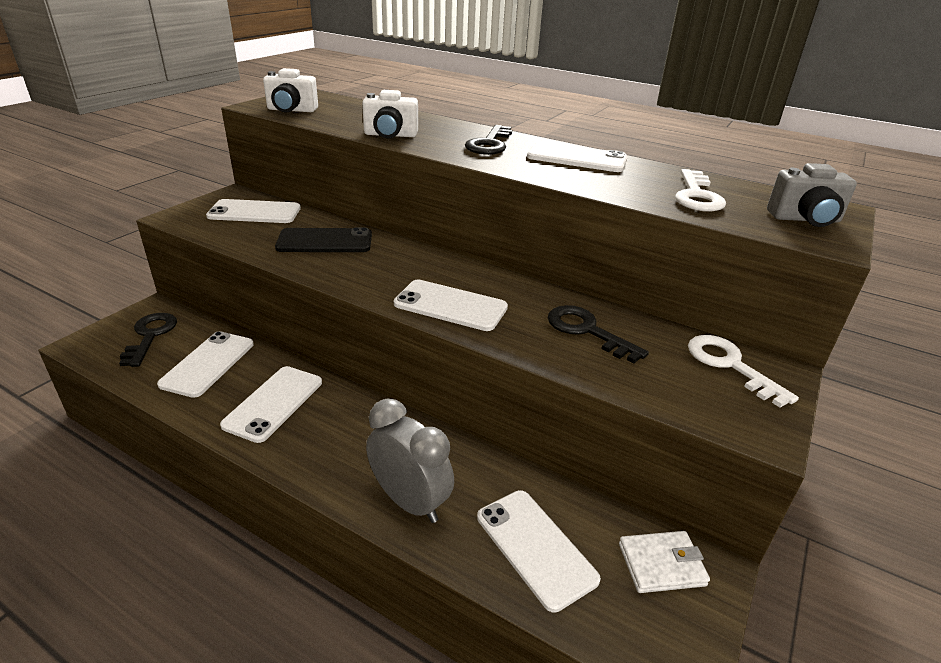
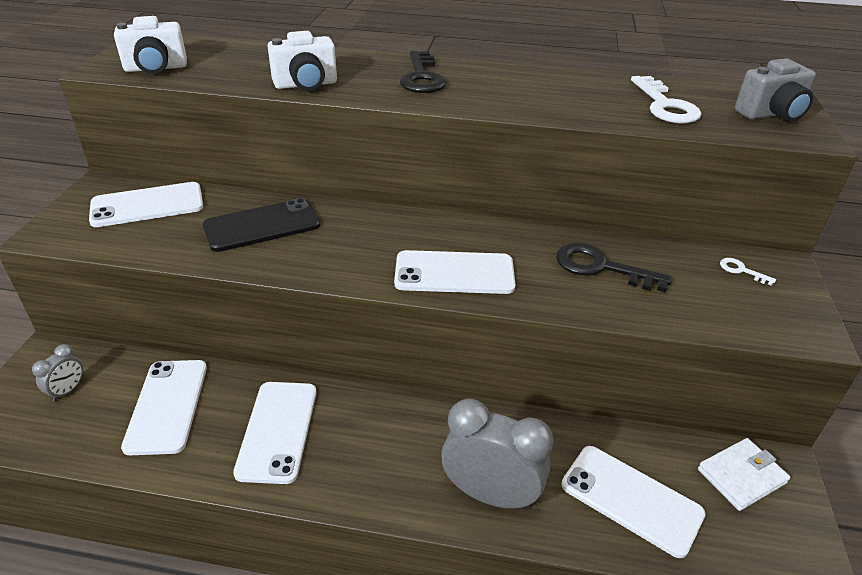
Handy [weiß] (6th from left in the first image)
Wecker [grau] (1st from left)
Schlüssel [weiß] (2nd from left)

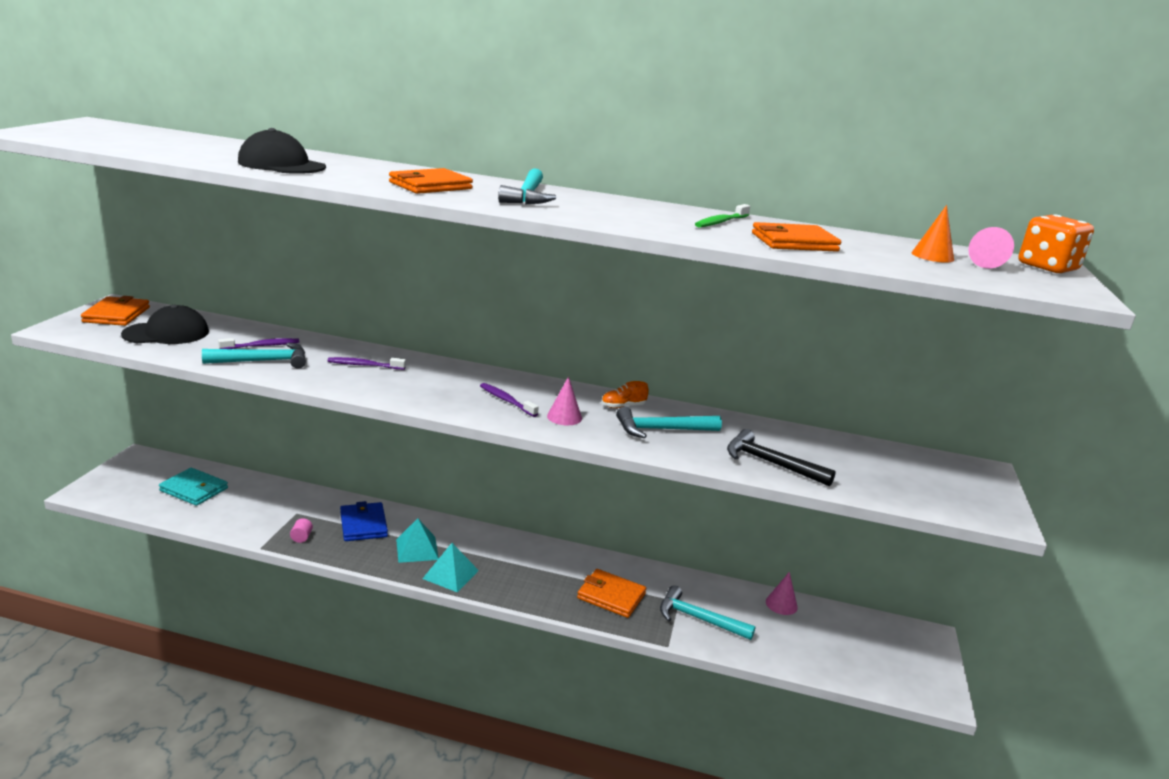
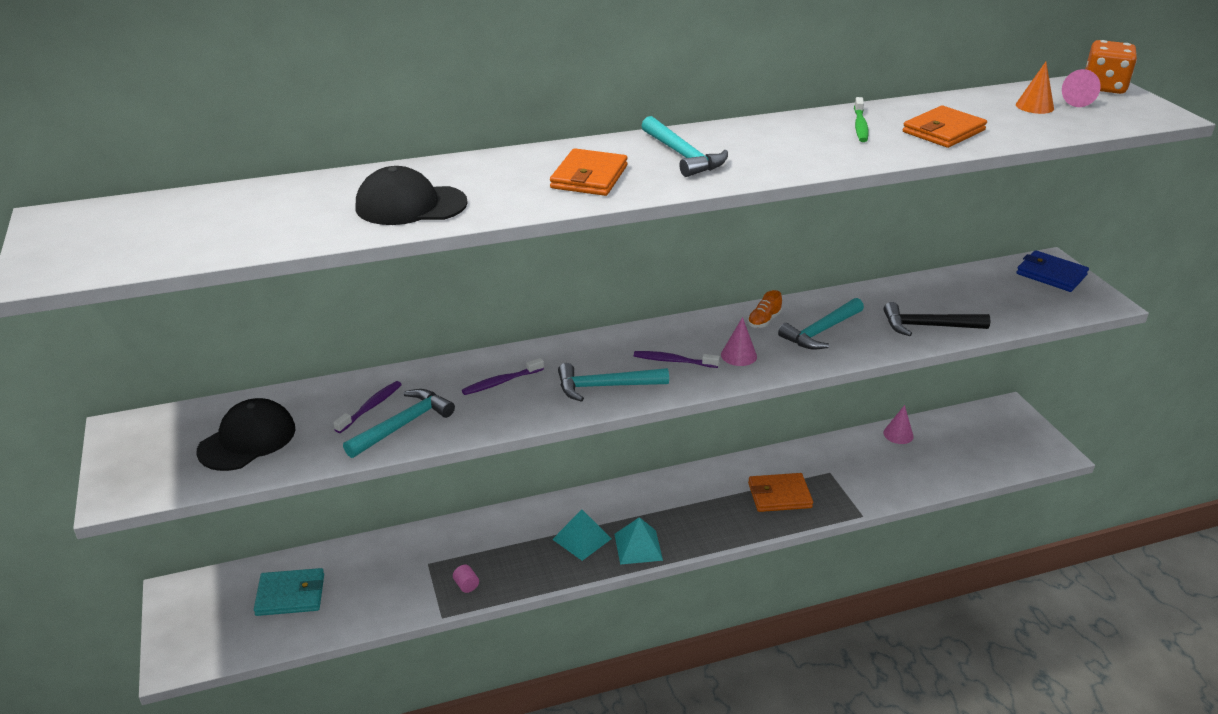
Geldbörse [orange] (1st from left in the first image)
Geldbörse [blau]
Hammer [türkis] (2nd from left)

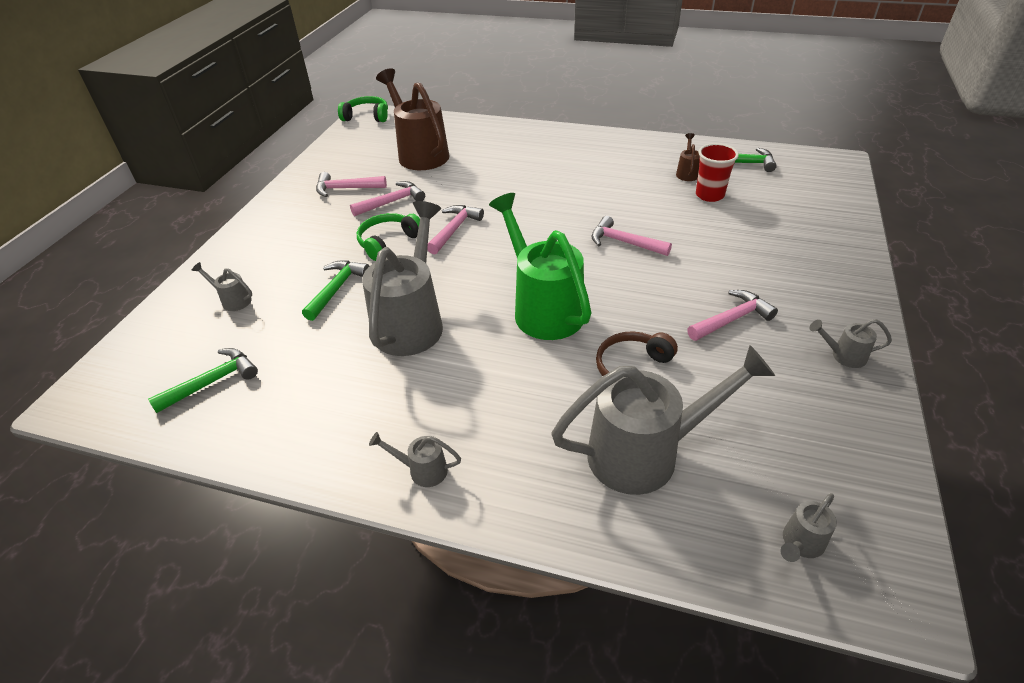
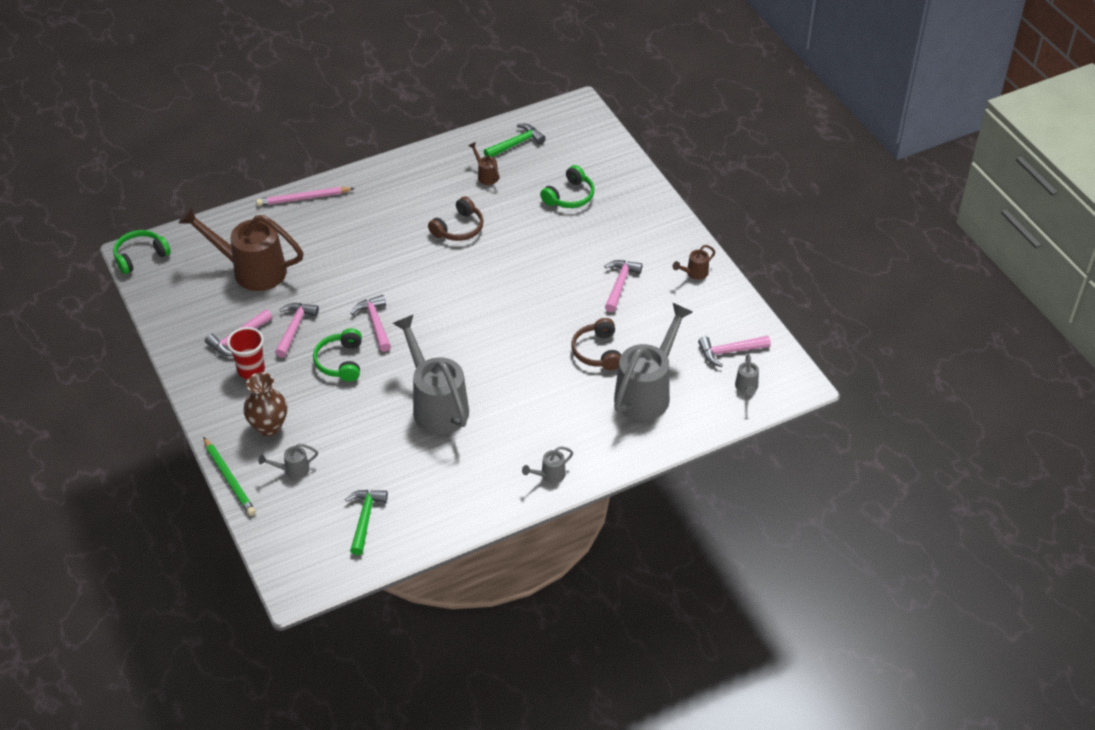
Hammer [grün] (2nd from left in the first image)
Gießkanne [grün]
Bleistift [grün]
Vase [braun]
Bleistift [rosa]
Kopfhörer [braun] (1st from left)
Kopfhörer [grün] (3rd from left)
Hammer [rosa] (5th from left)
Becher [rot]
Gießkanne [braun] (3rd from left)

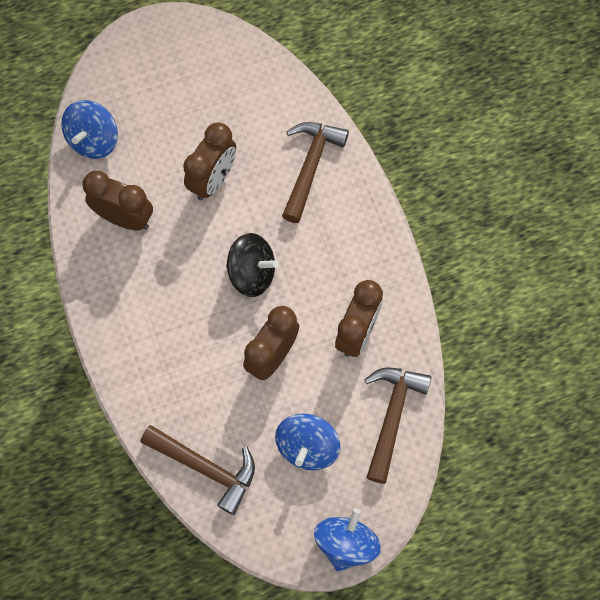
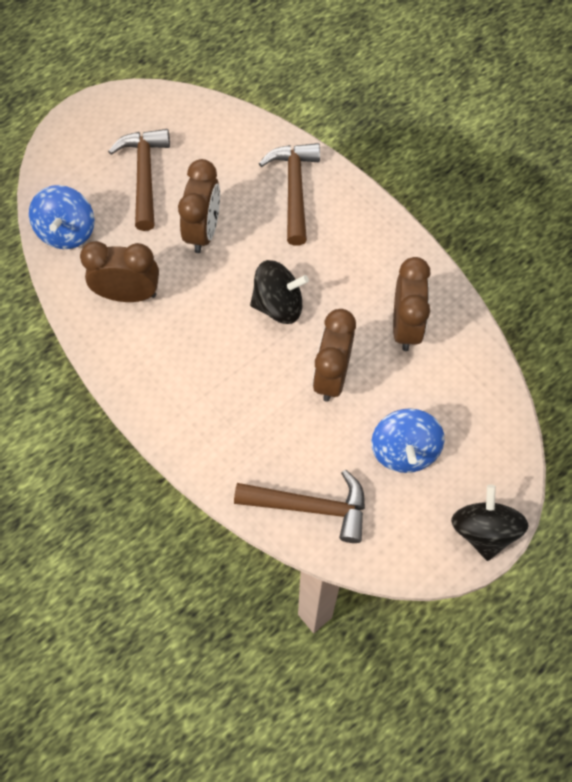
Hammer [braun] (1st from left)
Kreisel [schwarz] (2nd from left)

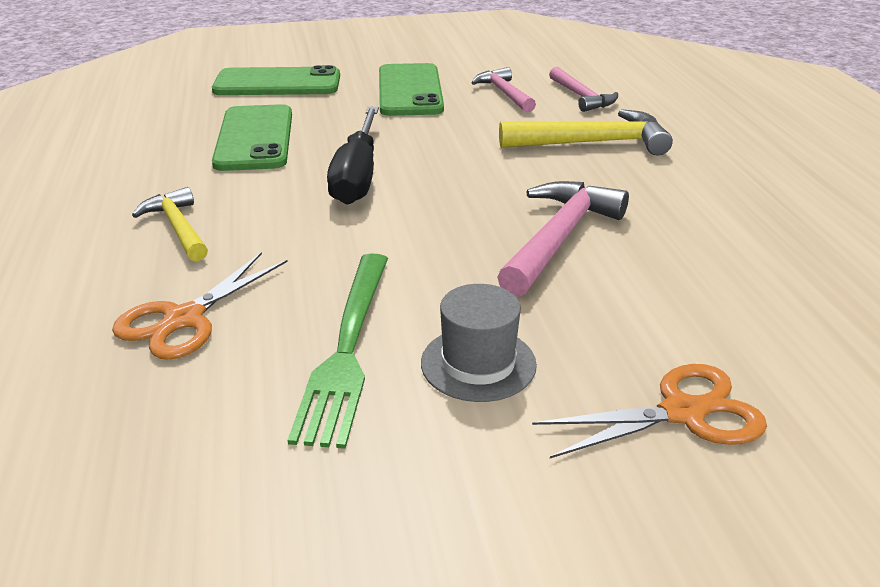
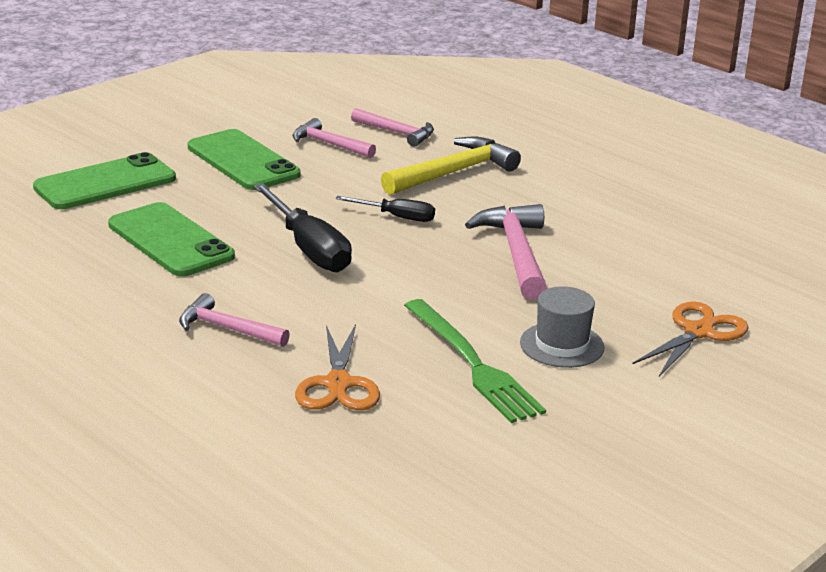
Schraubenzieher [schwarz] (2nd from left)
Hammer [rosa] (1st from left)

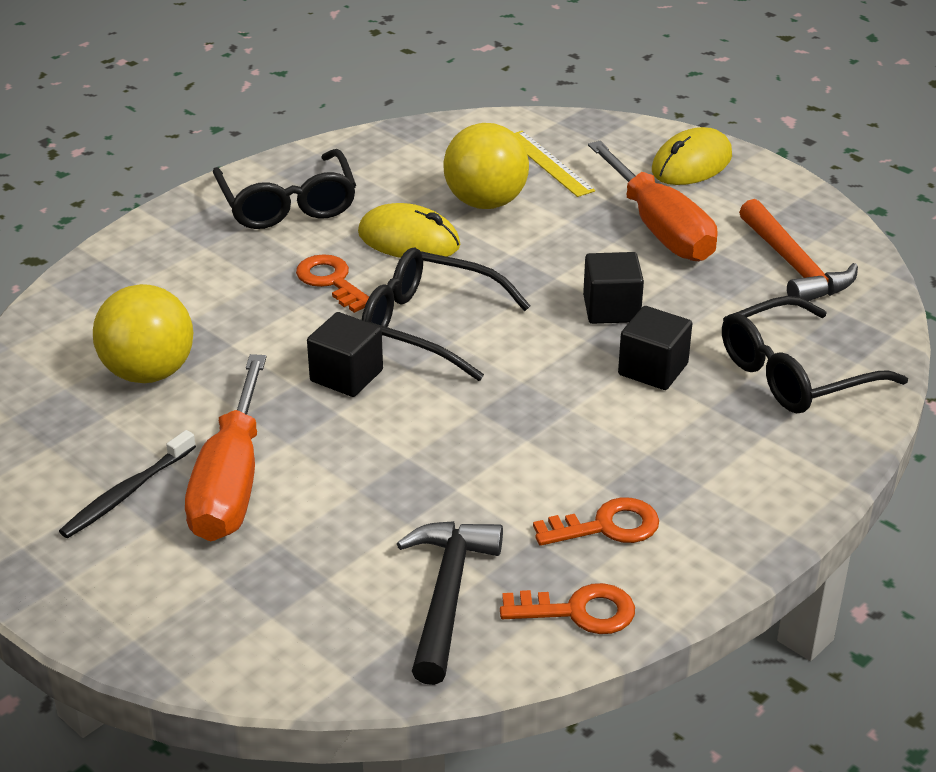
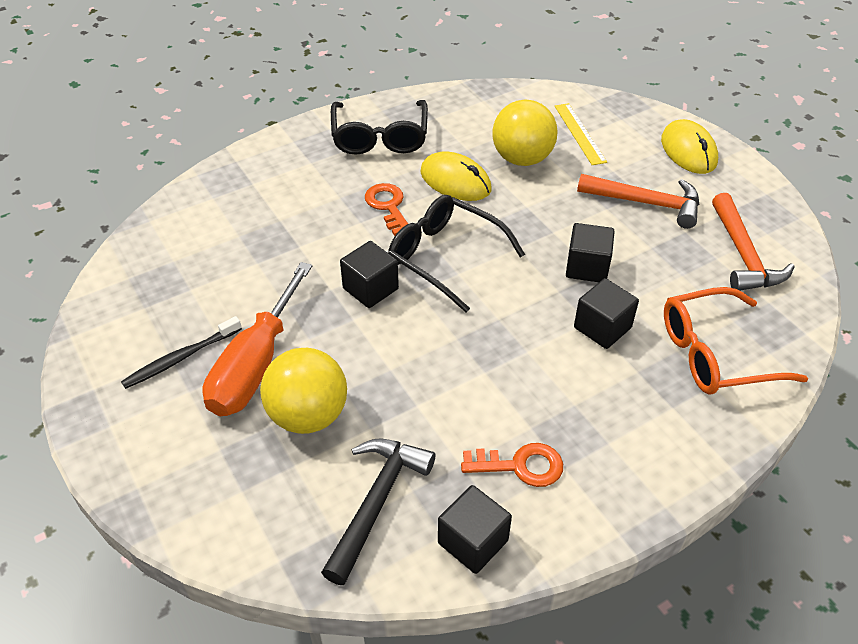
Ball [gelb] (1st from left)
Kubus [schwarz] (2nd from left)
Hammer [orange] (1st from left)
Brille [orange]
Computermaus [gelb] (2nd from left)

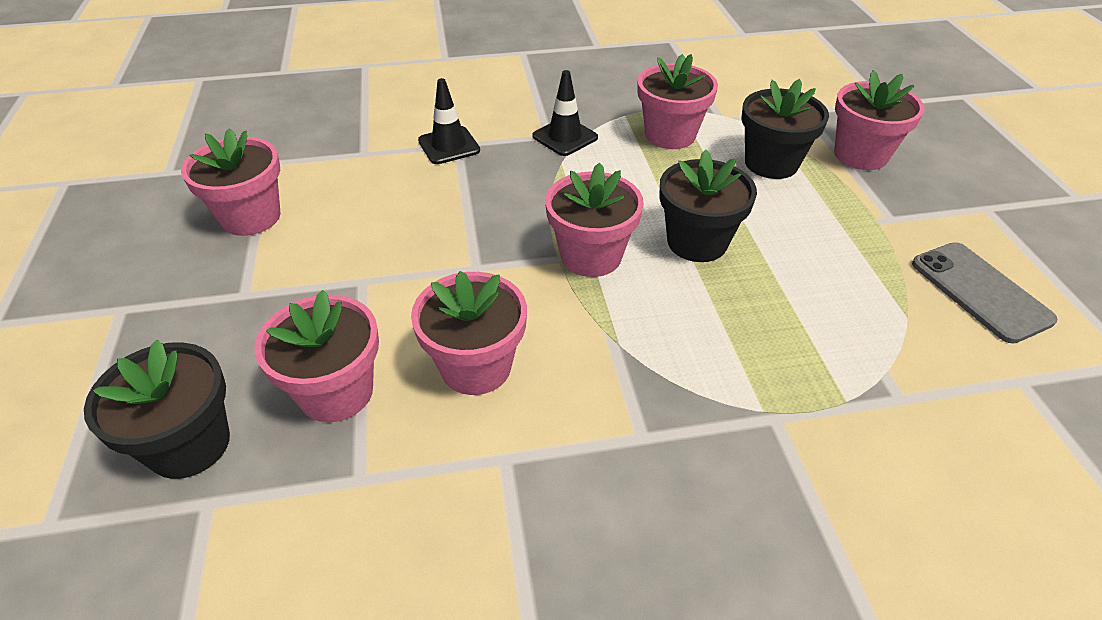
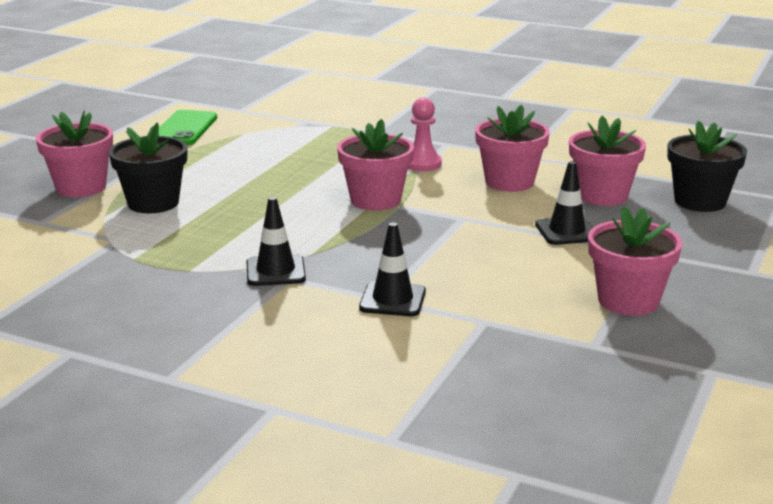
Blumentopf [rosa] (5th from left in the first image)
Blumentopf [schwarz] (2nd from left in the first image)
Bauer [rosa]
Leitkegel [schwarz] (3rd from left)
Handy [grün]

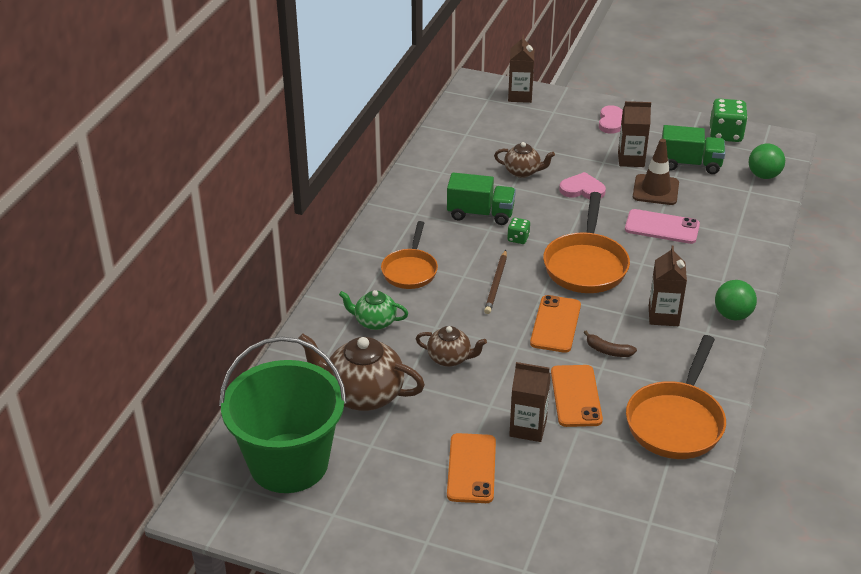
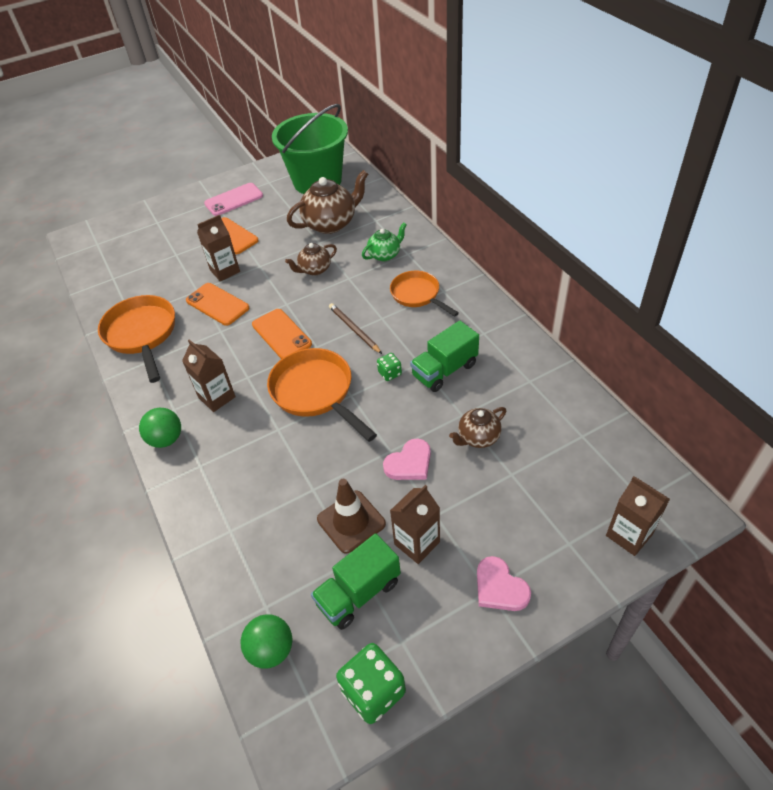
Banane [braun]
Handy [rosa]

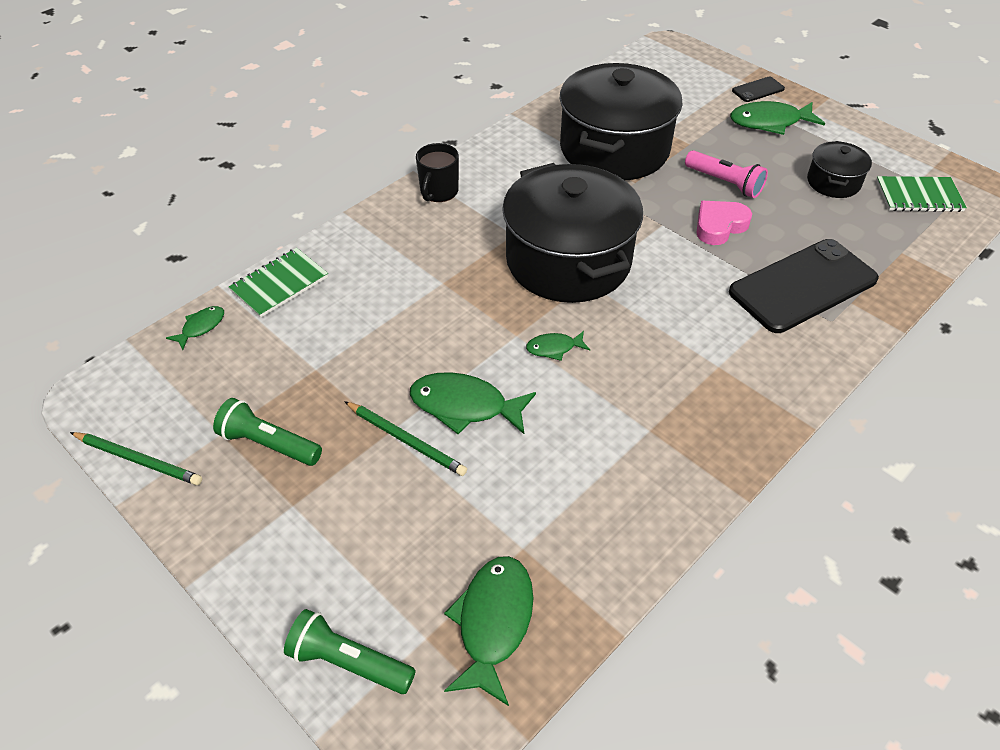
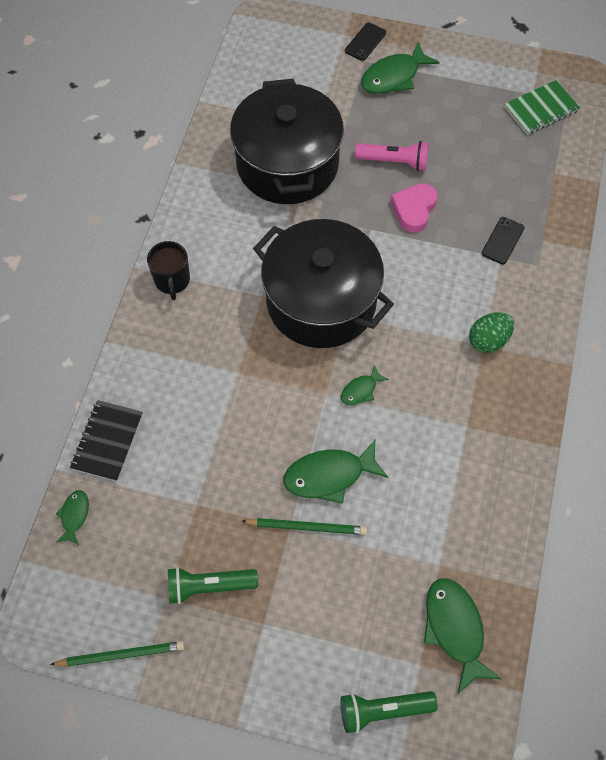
Kochtopf [schwarz] (3rd from left in the first image)
Ei [grün]
Notizbuch [schwarz]
Handy [schwarz] (2nd from left)

